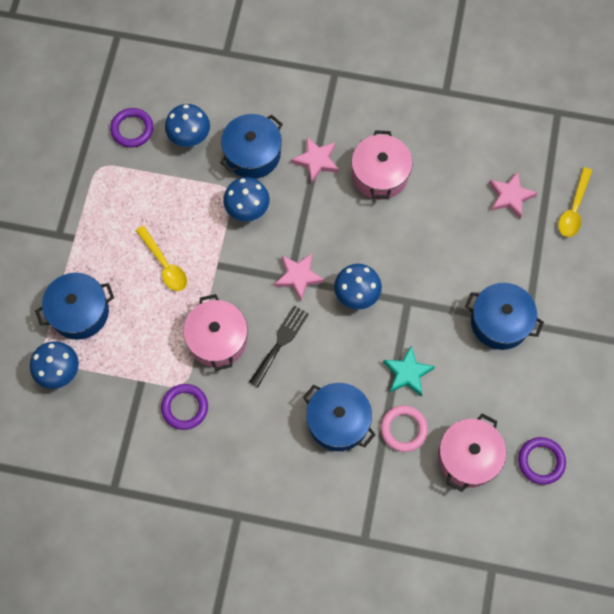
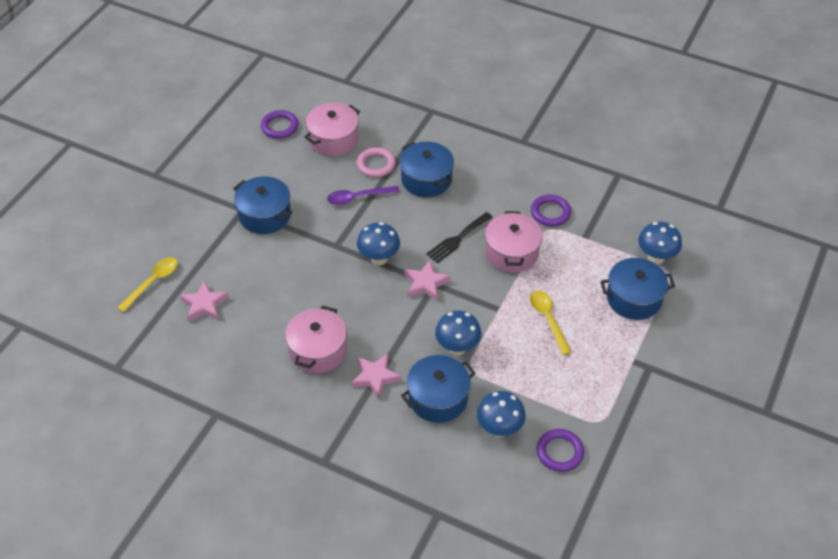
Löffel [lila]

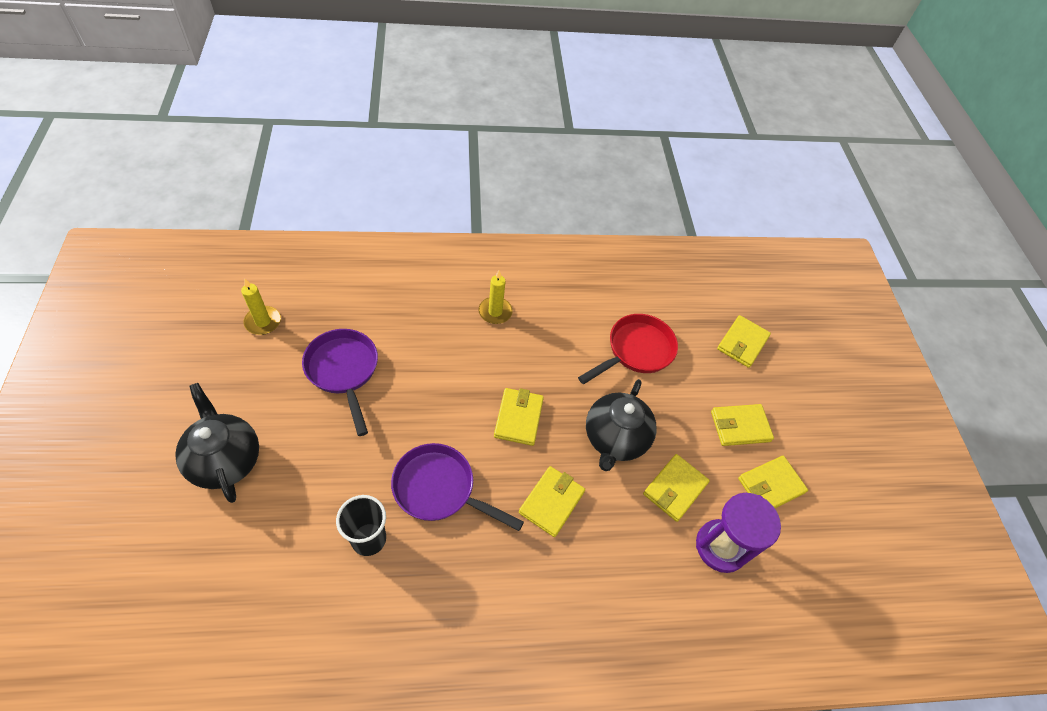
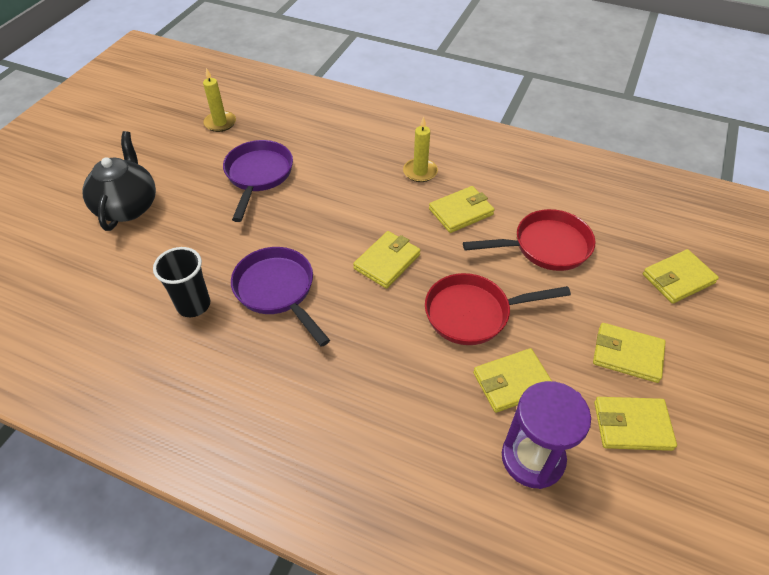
Geldbörse [gelb] (2nd from left)
Pfanne [rot] (1st from left)

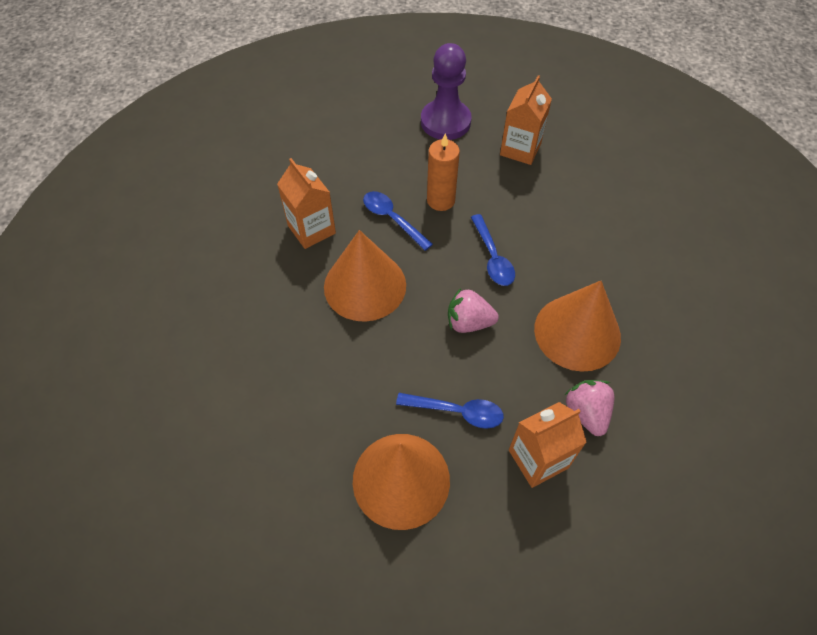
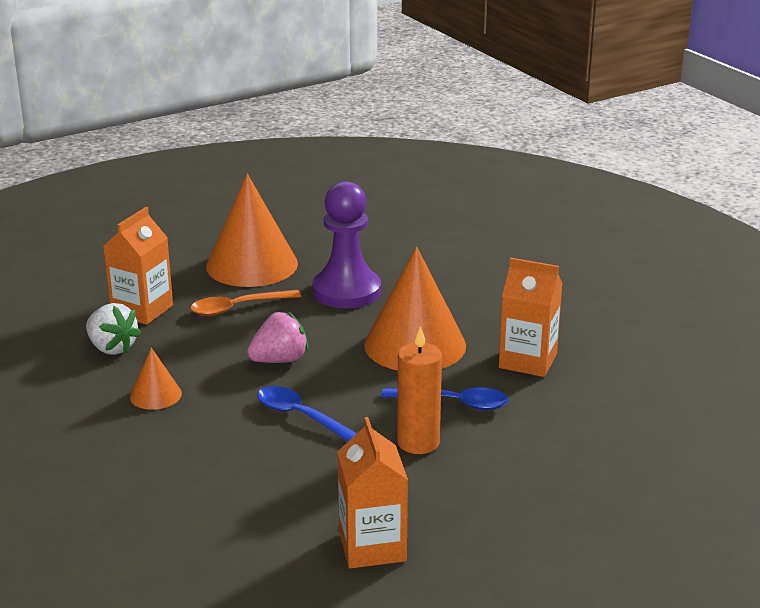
Bauer [lila]
Löffel [orange]
Erdbeere [weiß]
Kegel [orange] (1st from left)

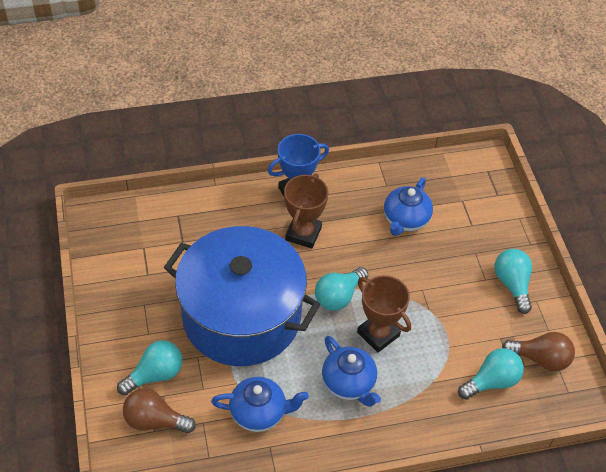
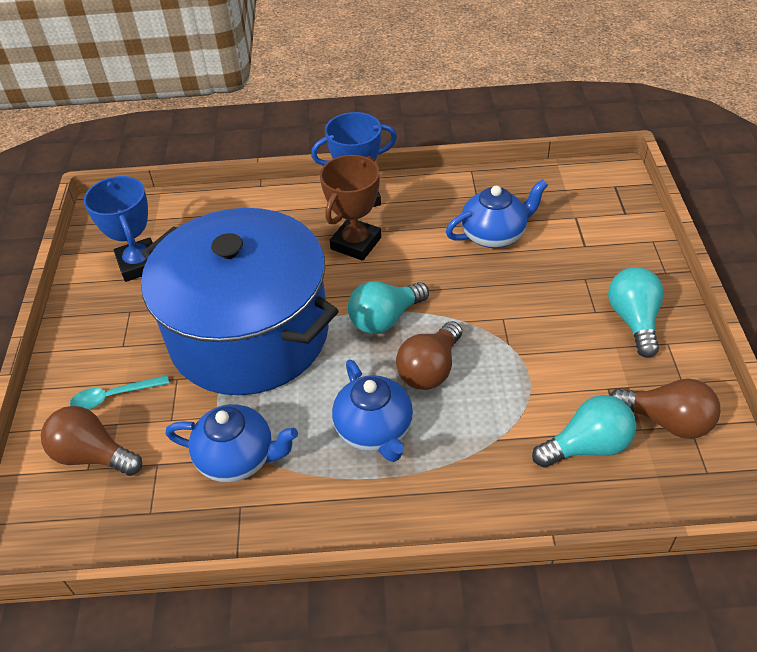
Pokal [blau] (1st from left)
Löffel [türkis]
Glühbirne [braun] (2nd from left)
Teekanne [blau] (3rd from left)

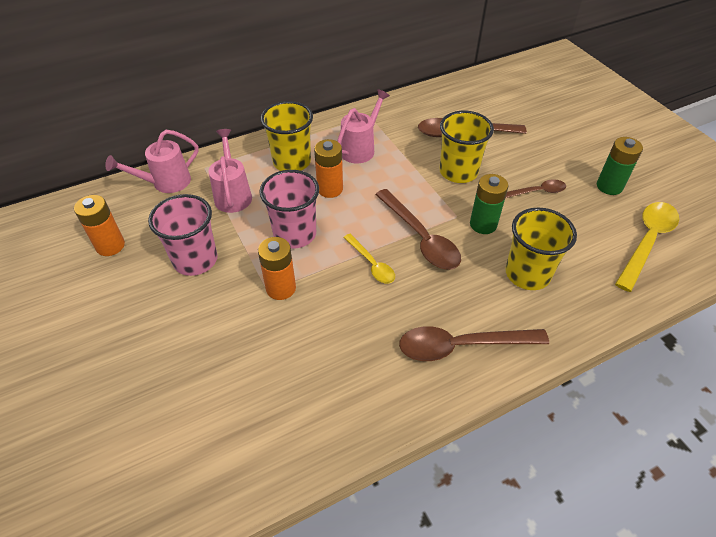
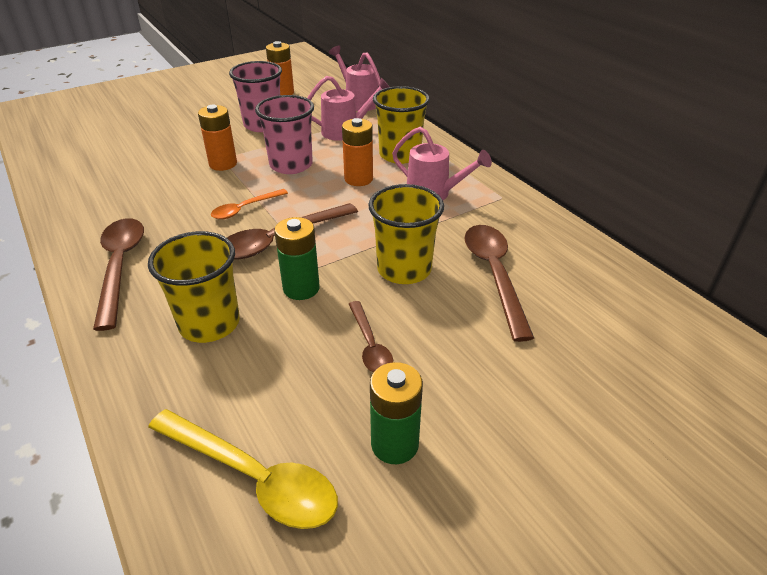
Löffel [orange]

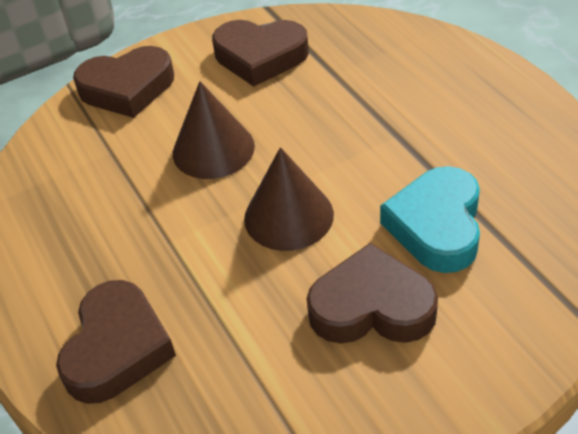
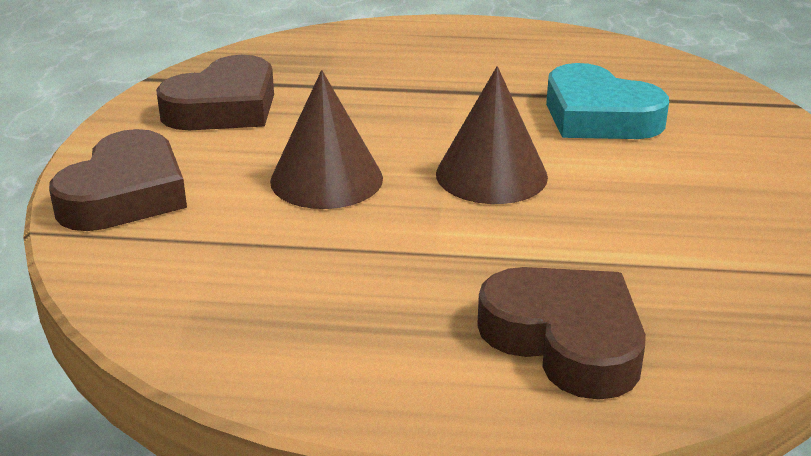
Herz [braun] (4th from left in the first image)

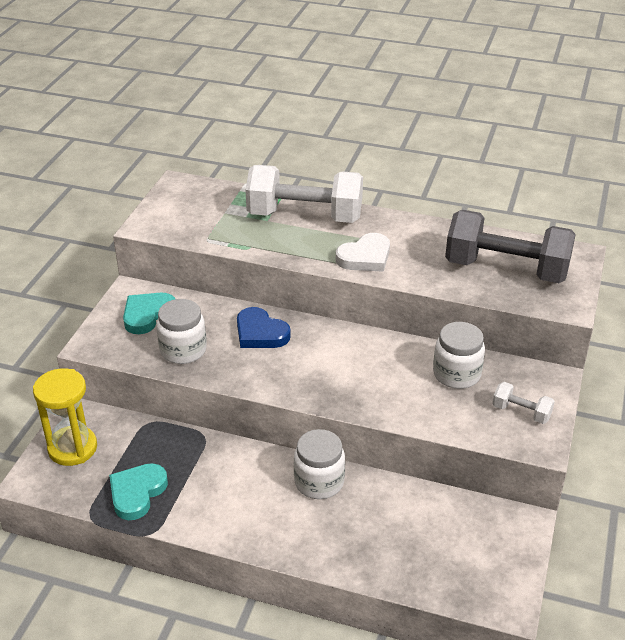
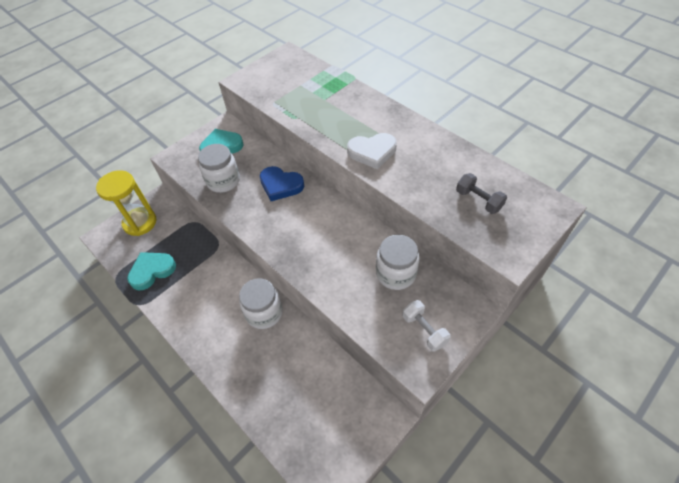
Hantel [weiß] (1st from left in the first image)
Herz [blau]
Hantel [grau]

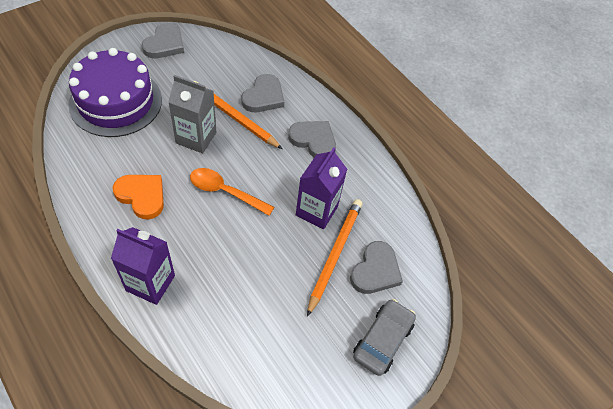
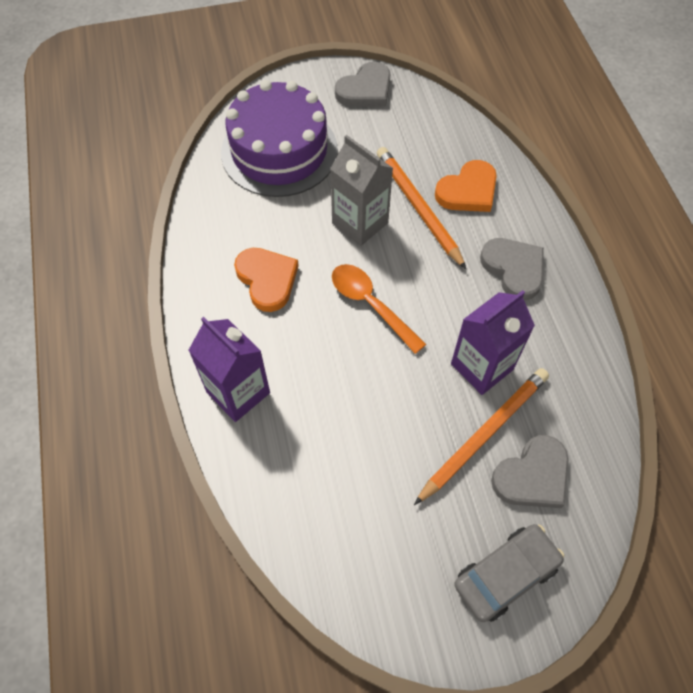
Herz [orange] (2nd from left)

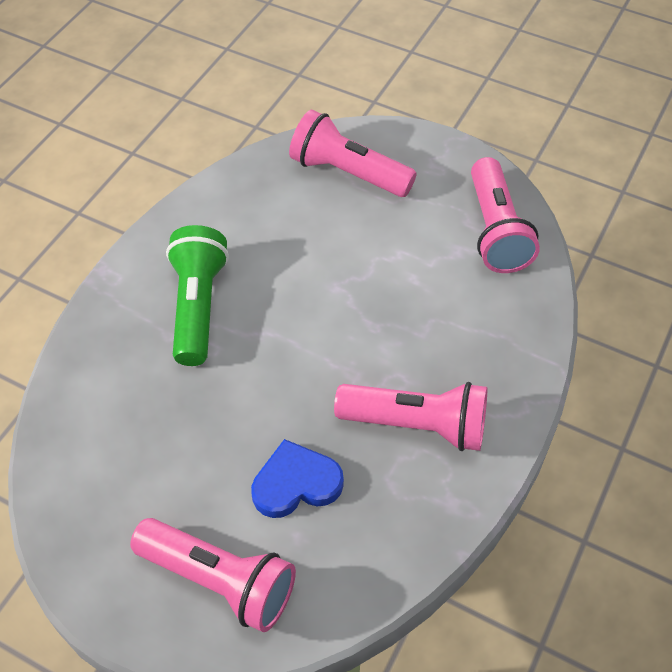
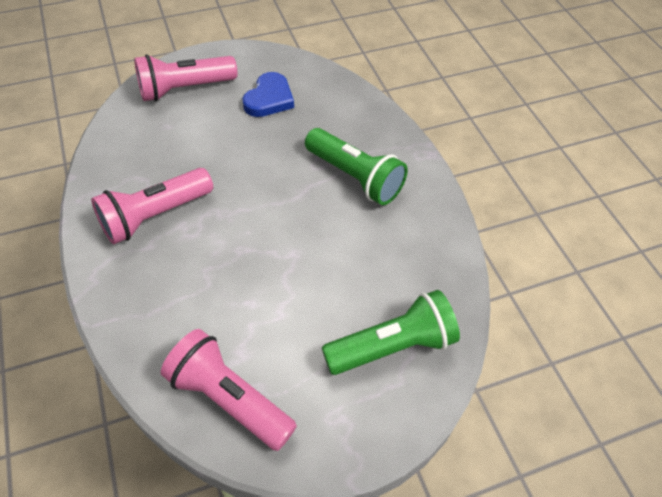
Herz [blau]
Taschenlampe [grün] (2nd from left)

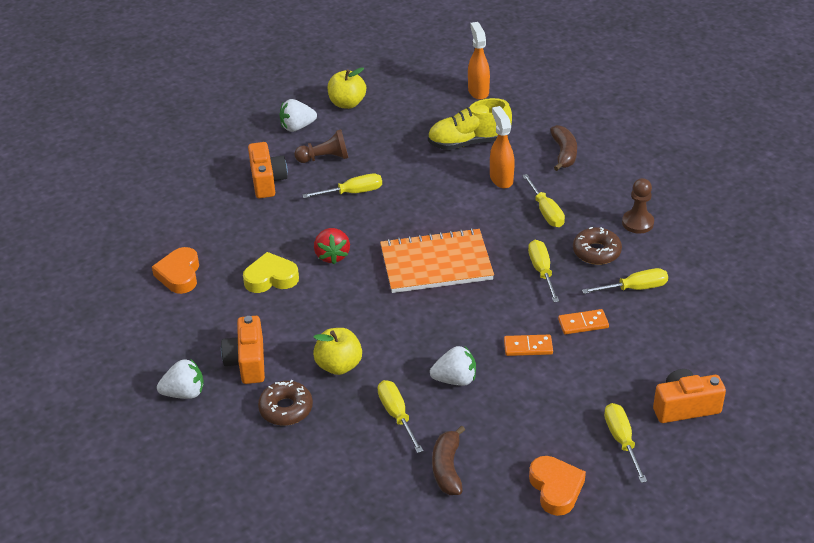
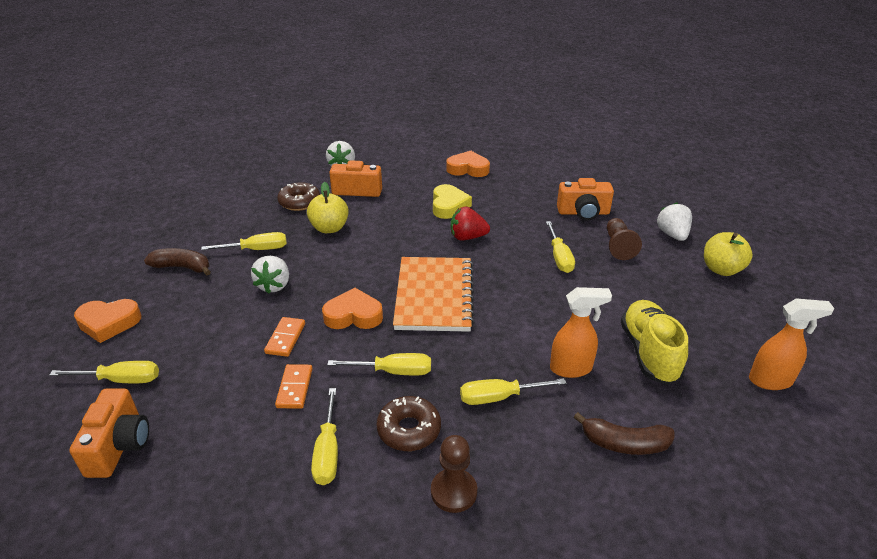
Herz [orange] (2nd from left)

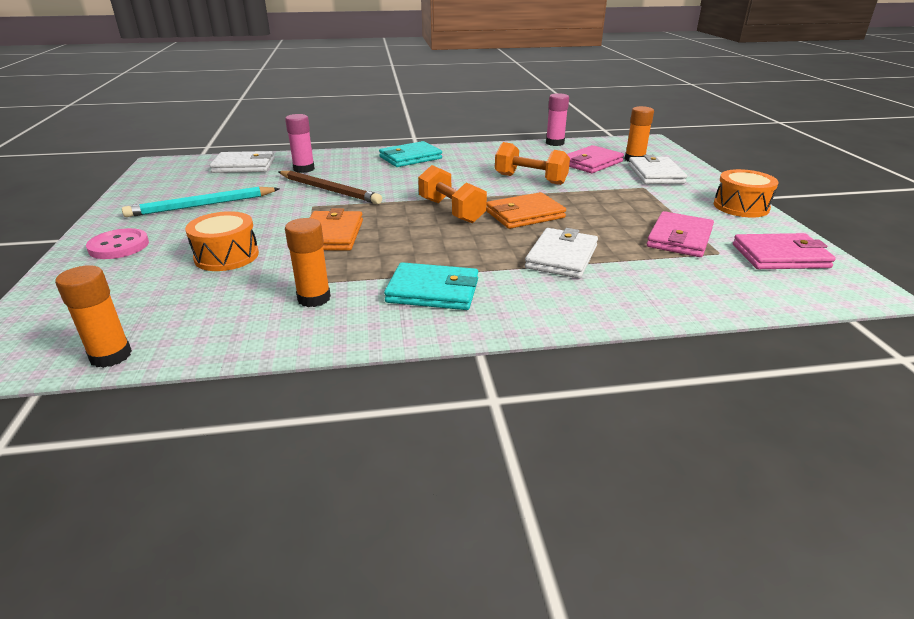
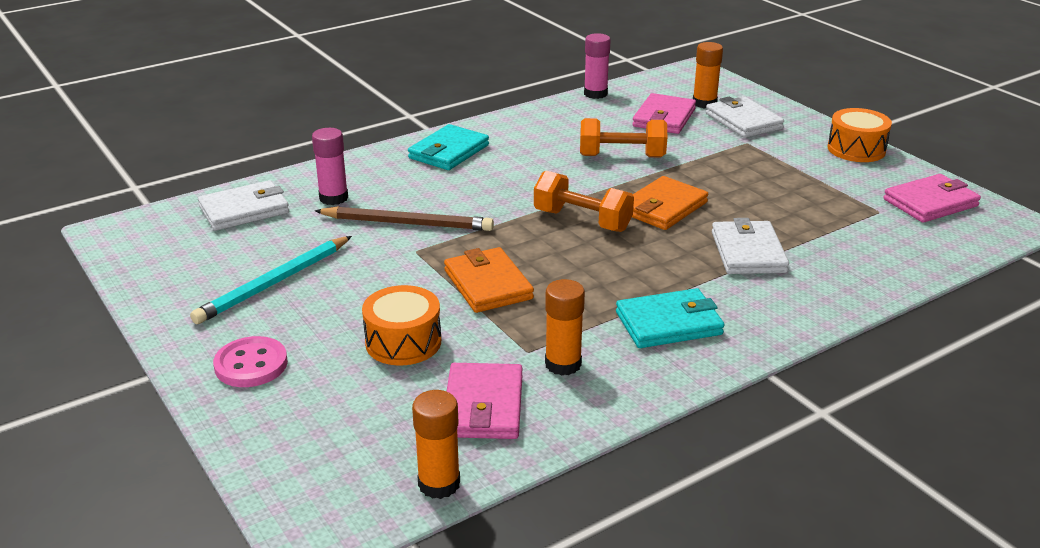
Geldbörse [rosa] (1st from left)

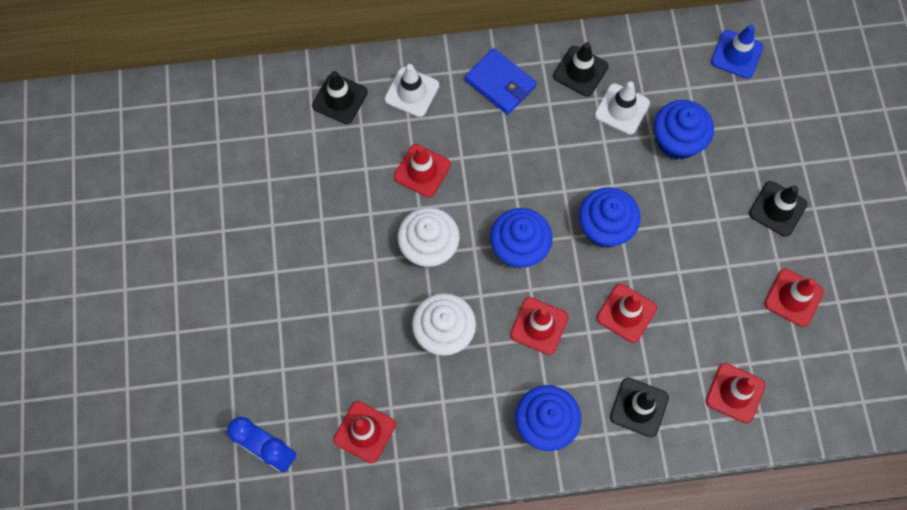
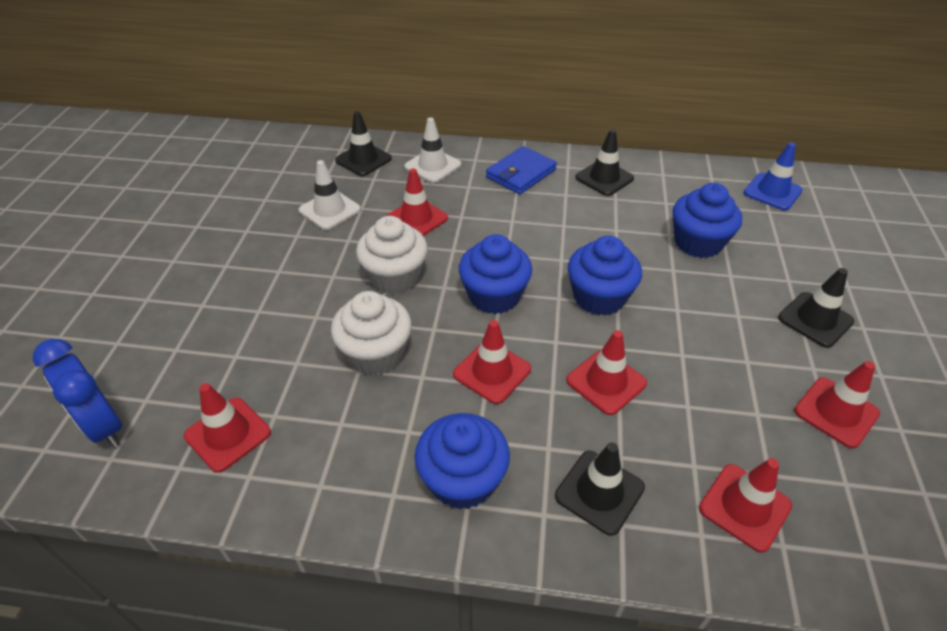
Leitkegel [weiß] (1st from left)
Geldbörse [blau]

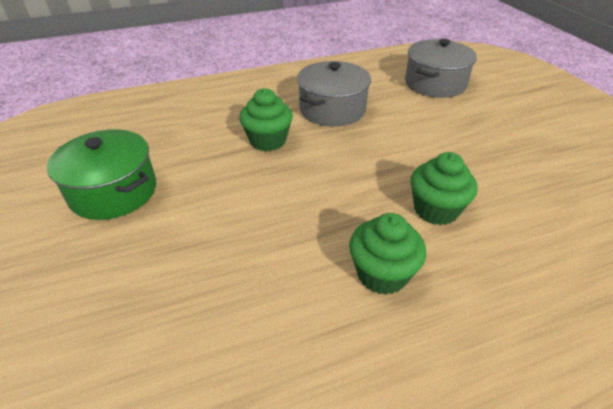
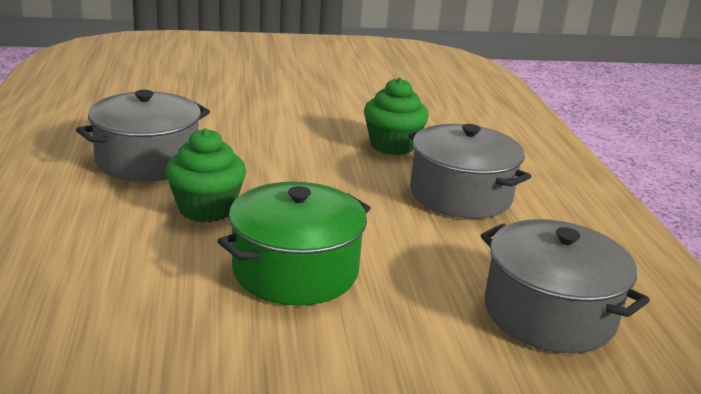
Kochtopf [grün]
Kochtopf [grau] (1st from left)

